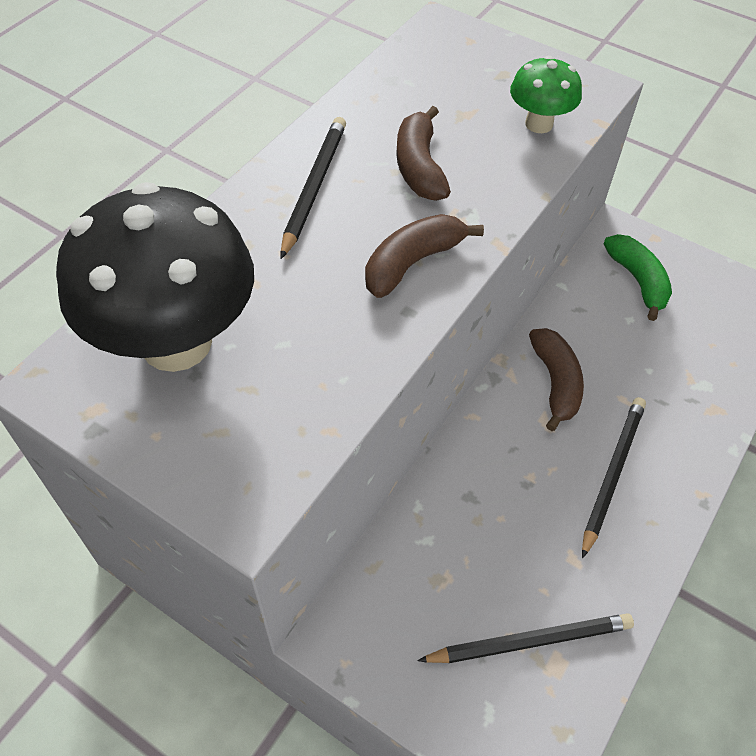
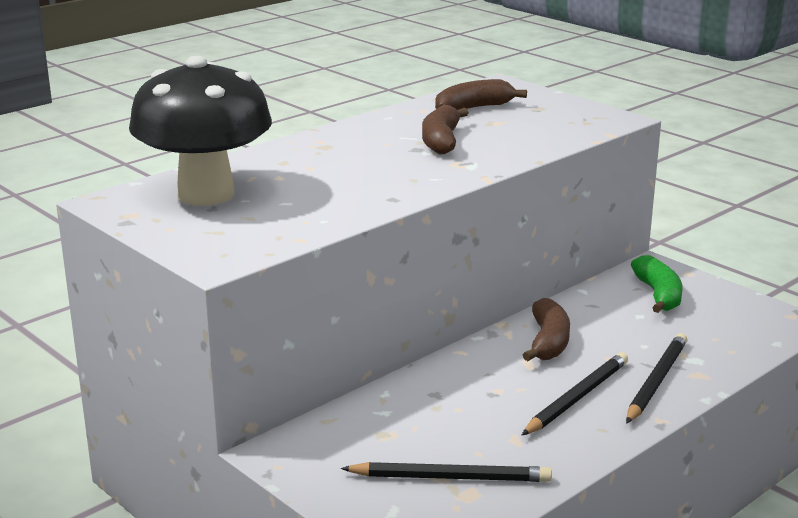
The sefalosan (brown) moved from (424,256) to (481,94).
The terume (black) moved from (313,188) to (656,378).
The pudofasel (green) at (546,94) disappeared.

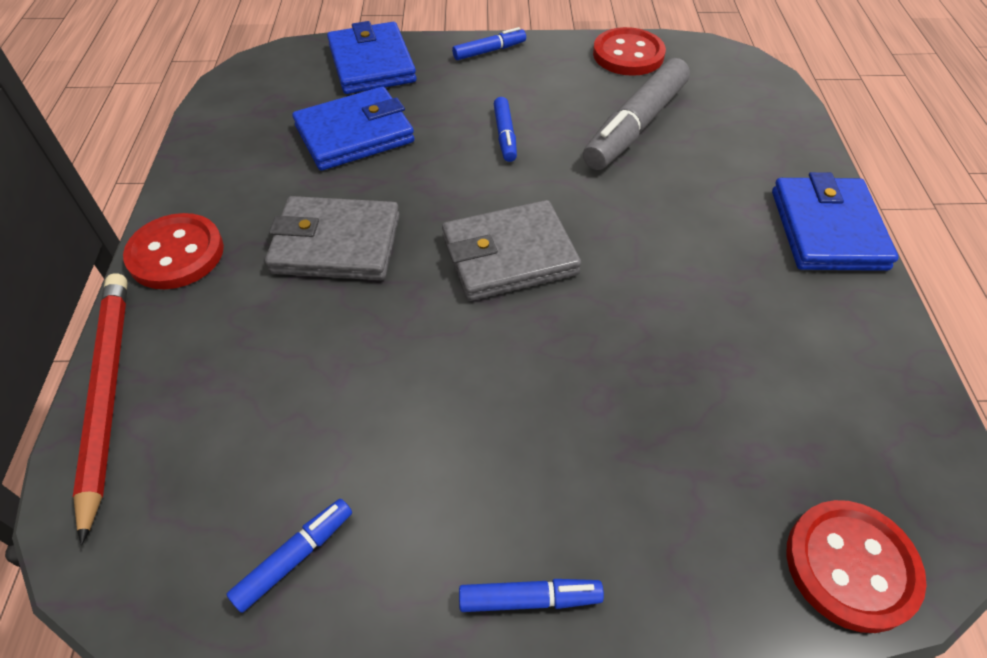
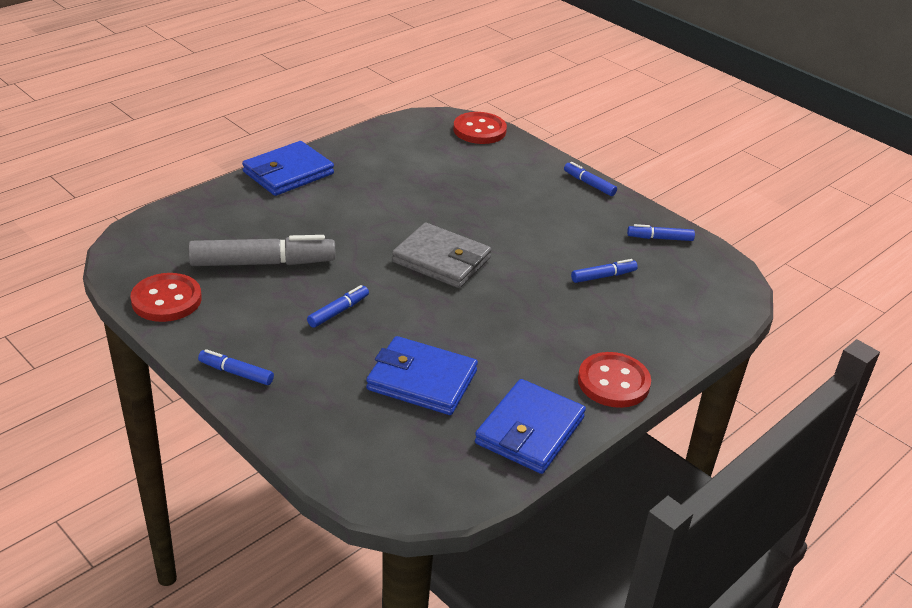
The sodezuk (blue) moved from (372,57) to (530,426).
The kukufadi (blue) at (604,271) appeared.
The terume (red) at (100,409) disappeared.
The sodezuk (grey) at (332,238) disappeared.

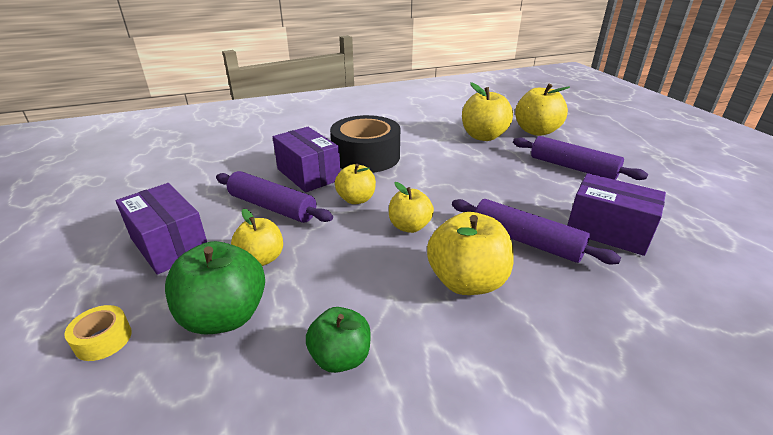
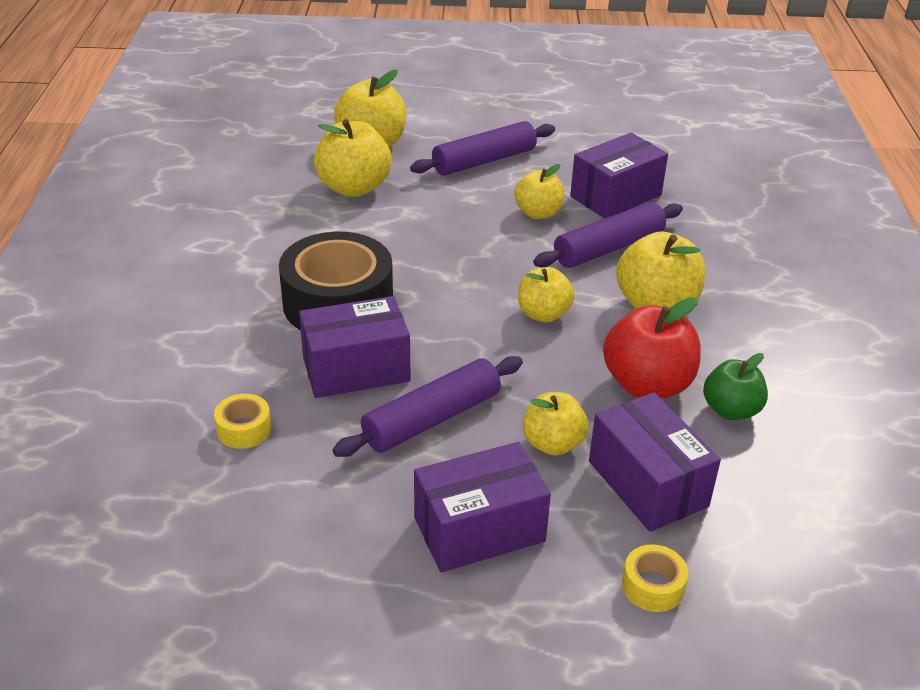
The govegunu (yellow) at (242,421) appeared.
The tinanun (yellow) moved from (355,184) to (539,191).
The tinanun (green) at (215,288) was replaced by the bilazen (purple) at (655,462).
The tinanun (red) at (652,347) appeared.

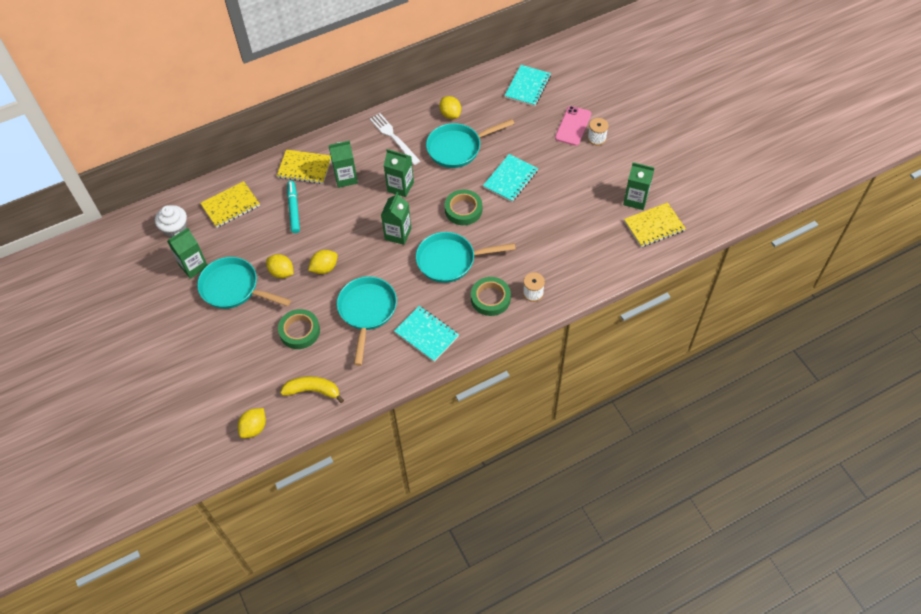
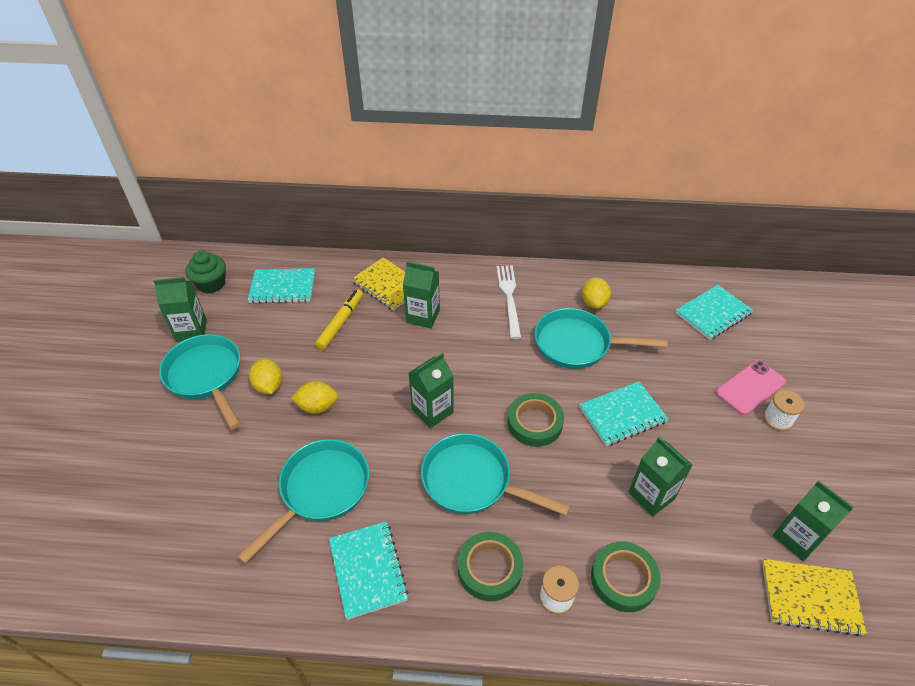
The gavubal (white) at (171,221) became the gavubal (green) at (206,272).
The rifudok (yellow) at (230,204) became the rifudok (turquoise) at (281,285).
The kukufadi (turquoise) at (293,207) became the kukufadi (yellow) at (339,319).
The govegunu (green) moved from (299,329) to (626,577).
The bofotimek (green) moved from (399,173) to (660,477).
The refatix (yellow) at (252,423) disappeared.
The sefalosan (yellow) at (312,389) disappeared.

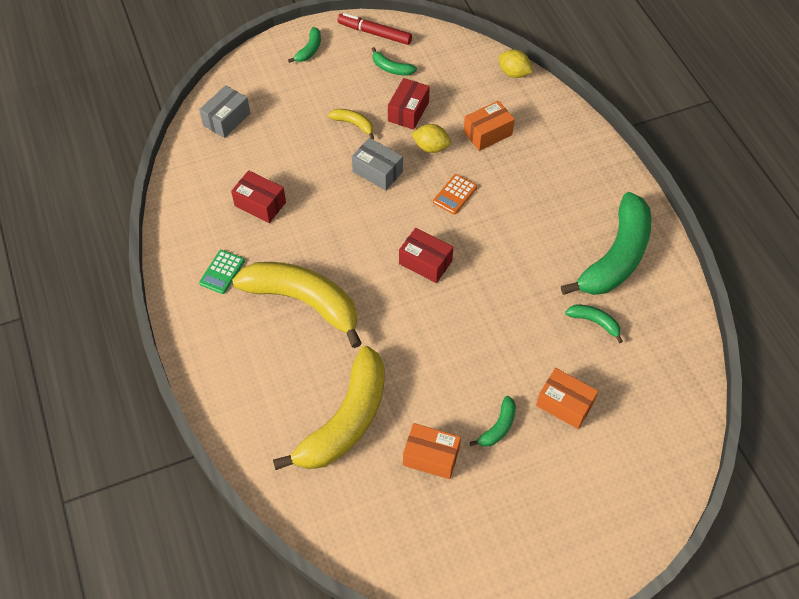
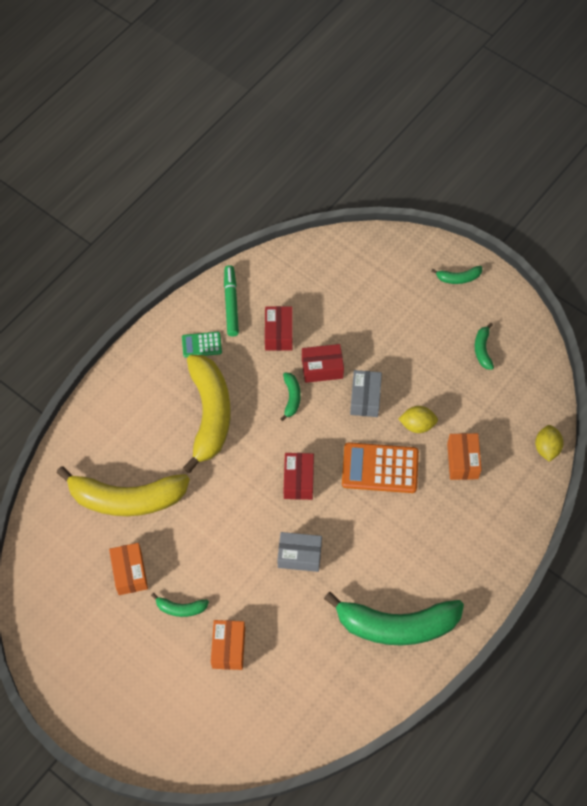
The kukufadi (green) at (231,300) appeared.
The bilazen (grey) moved from (224,111) to (299,552).
The sefalosan (green) moved from (594,324) to (290,396).
The bilazen (red) moved from (409,104) to (323,363).
The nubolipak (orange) at (455,194) changed to 1.84 times the size.
The refatix (yellow) at (431,138) turned 75 degrees counterclockwise.
The bilazen (orange) at (489,126) turned 60 degrees clockwise.
The sefalosan (yellow) at (351,124) disappeared.
The kukufadi (red) at (374,29) disappeared.

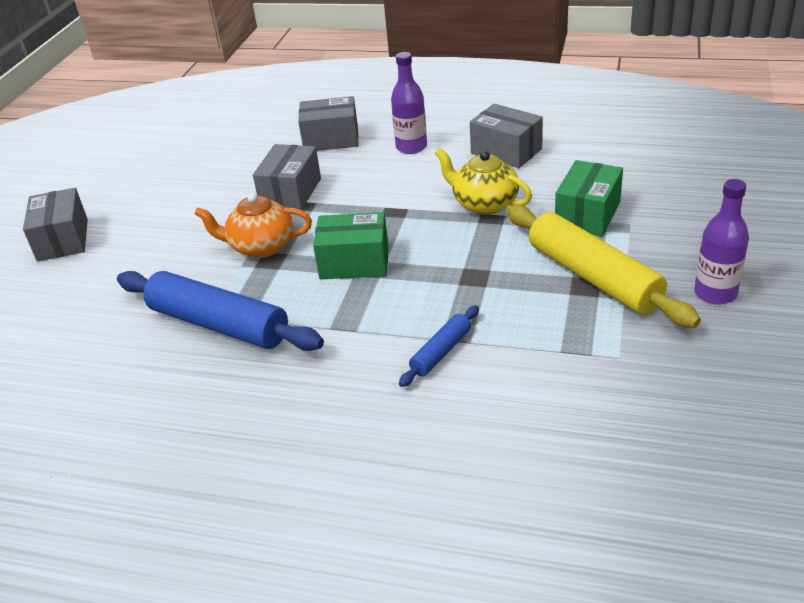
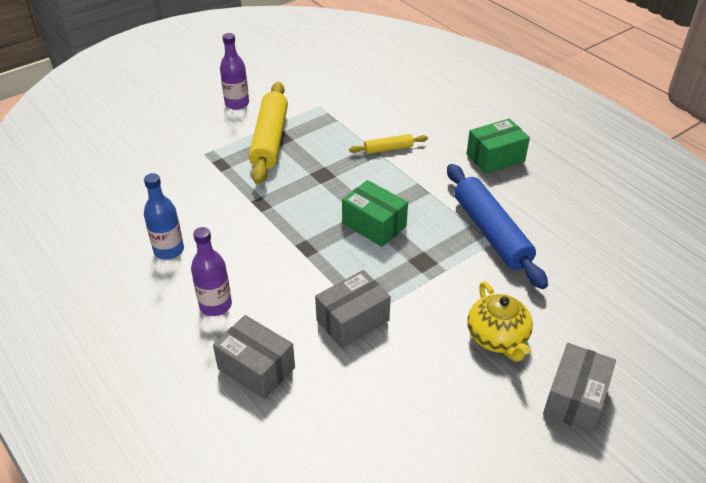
The bilazen (grey) at (506,136) was replaced by the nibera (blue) at (164,216).
The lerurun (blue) at (439,346) became the lerurun (yellow) at (388,144).
The bilazen (green) moved from (589,198) to (498,146).
The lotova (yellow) moved from (483,181) to (500,321).
The lotova (orange) at (253,225) disappeared.

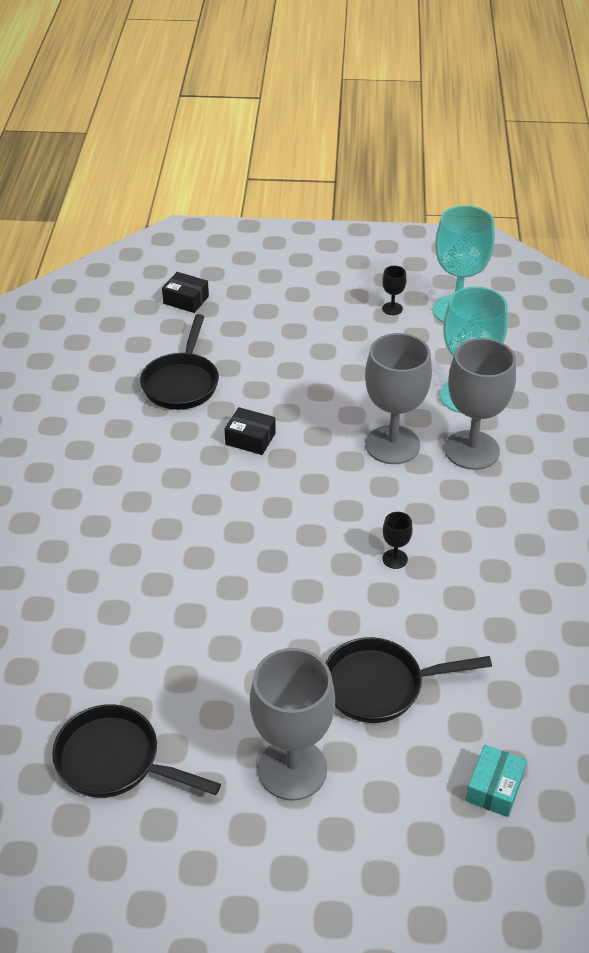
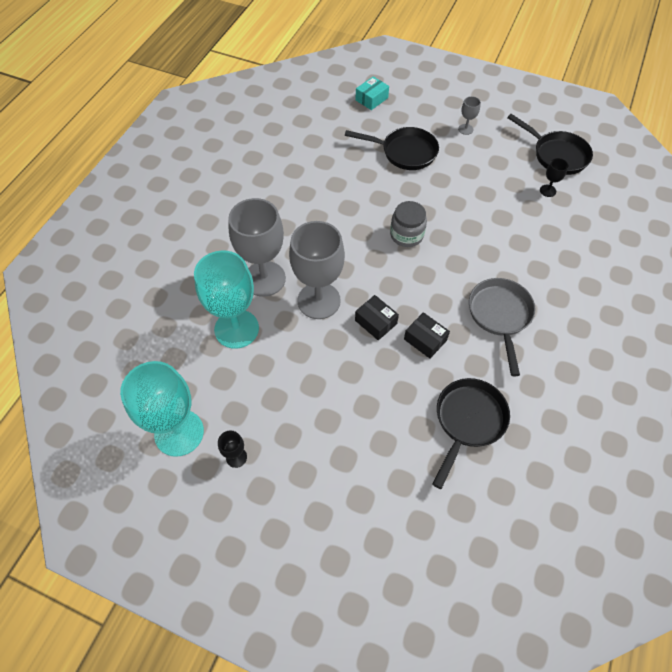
The bilazen (black) moved from (185,292) to (377,317).
The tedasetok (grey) at (408,224) appeared.
The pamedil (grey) at (292,724) changed to 0.42 times the size.
The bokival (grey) at (502,327) appeared.
The pamedil (black) moved from (397,540) to (554,177).

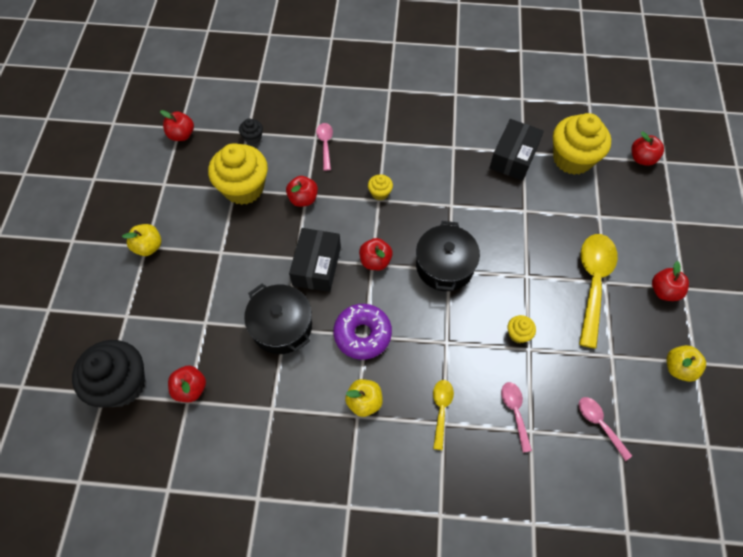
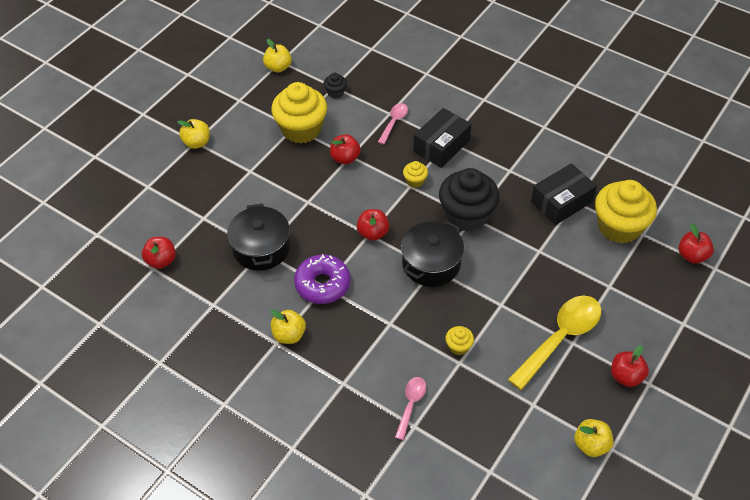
The tinanun (red) at (177,125) became the tinanun (yellow) at (277,56).
The bilazen (black) moved from (315,260) to (442,138).
The gavubal (black) moved from (108,374) to (469,200).
The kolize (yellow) at (443,415) disappeared.
The kolize (pink) at (605,429) disappeared.

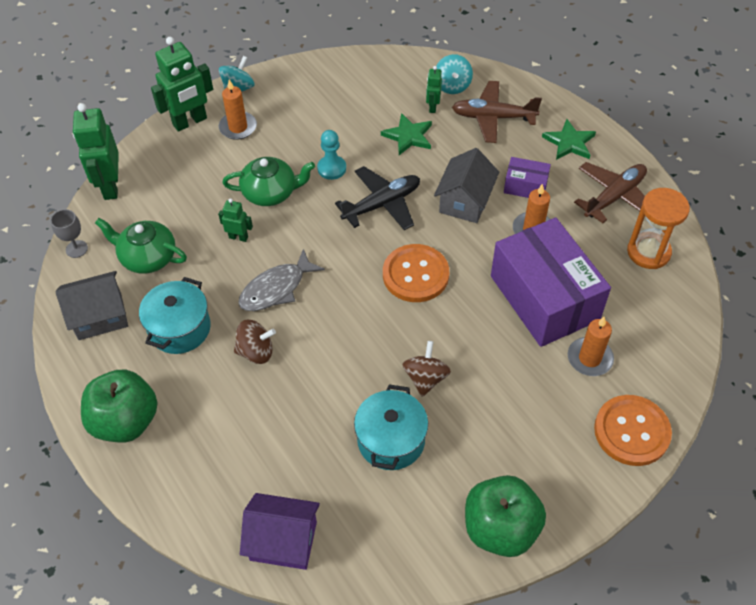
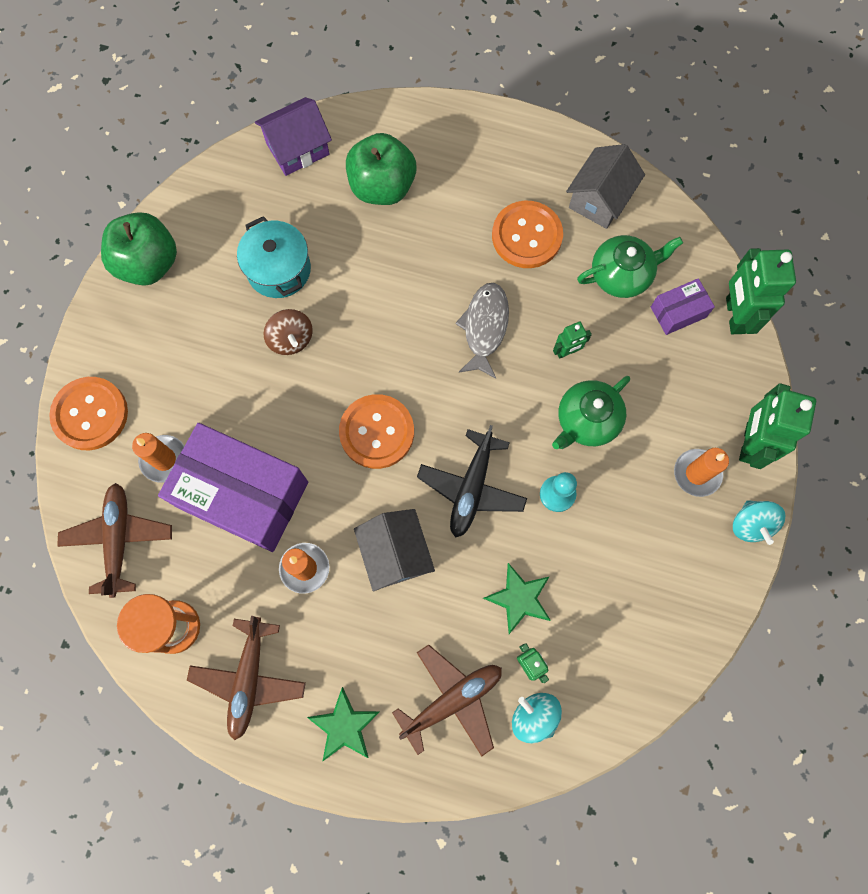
The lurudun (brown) at (114,540) appeared.
The tinanun (green) moved from (119,406) to (381,169).
The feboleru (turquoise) at (175,315) was replaced by the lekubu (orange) at (527,234).
The bilazen (purple) moved from (527,177) to (683,306).
The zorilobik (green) at (96,151) turned 135 degrees counterclockwise.
The pamedil (grey) at (69,233) disappeared.
The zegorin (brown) at (255,342) disappeared.

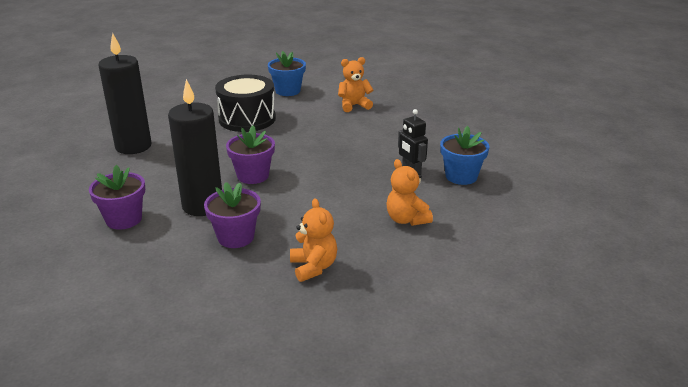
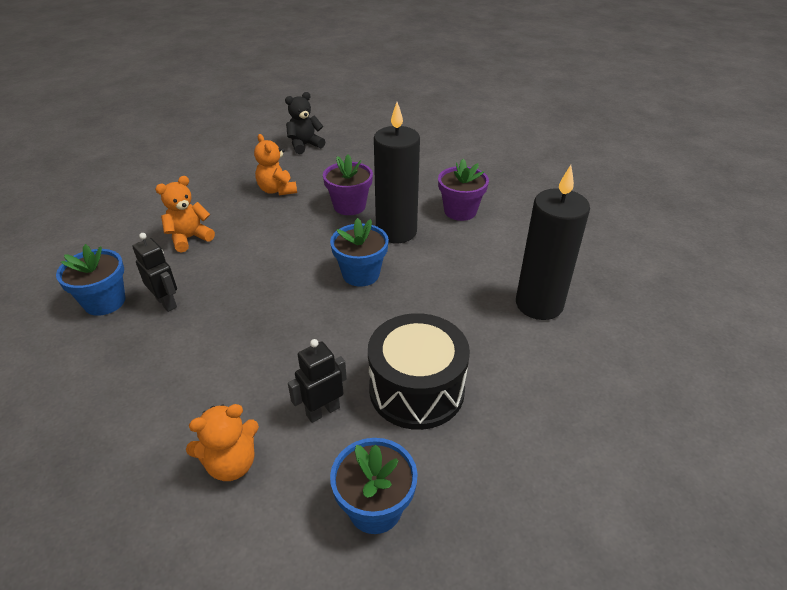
The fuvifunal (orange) at (409,192) turned 90 degrees counterclockwise.
The fuvifunal (black) at (305,123) appeared.
The zorilobik (black) at (317,381) appeared.
The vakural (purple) at (250,154) became the vakural (blue) at (359,252).

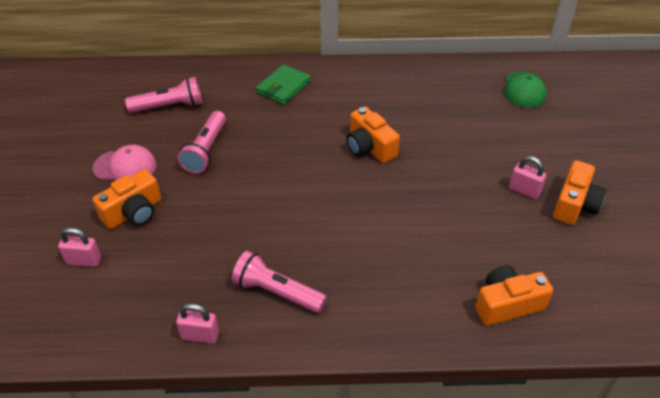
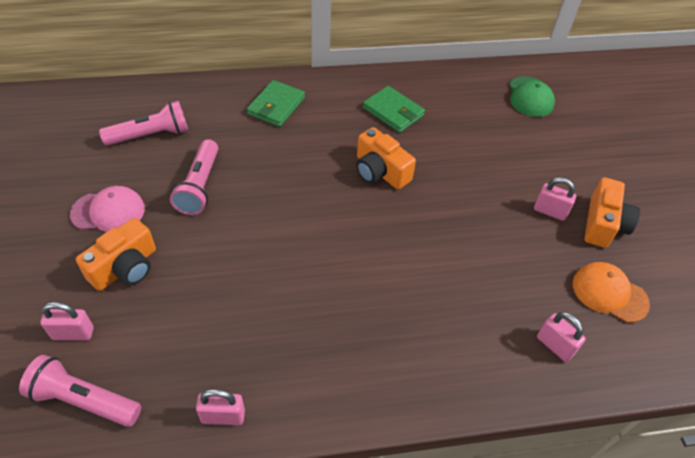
The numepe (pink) moved from (279,281) to (80,391).
The sodezuk (green) at (394,109) appeared.
The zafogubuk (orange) at (514,295) was replaced by the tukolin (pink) at (561,337).
The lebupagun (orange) at (611,292) appeared.

